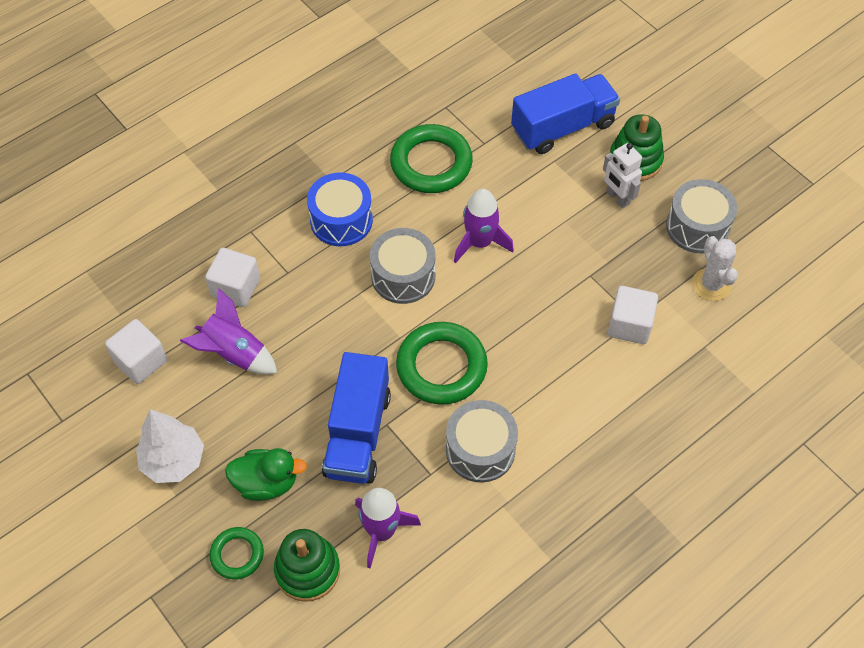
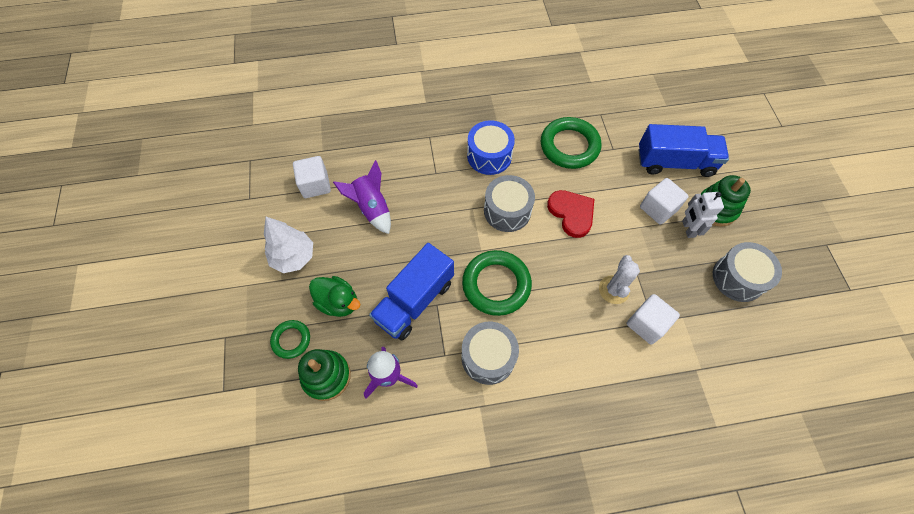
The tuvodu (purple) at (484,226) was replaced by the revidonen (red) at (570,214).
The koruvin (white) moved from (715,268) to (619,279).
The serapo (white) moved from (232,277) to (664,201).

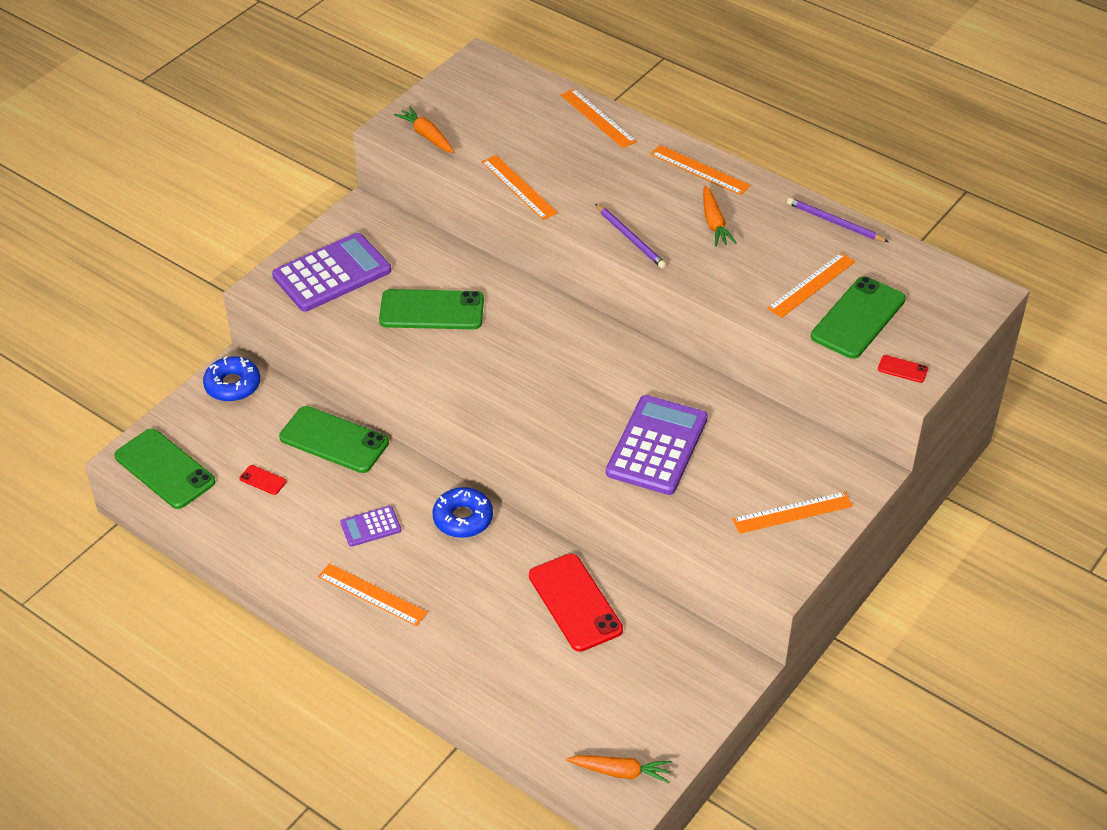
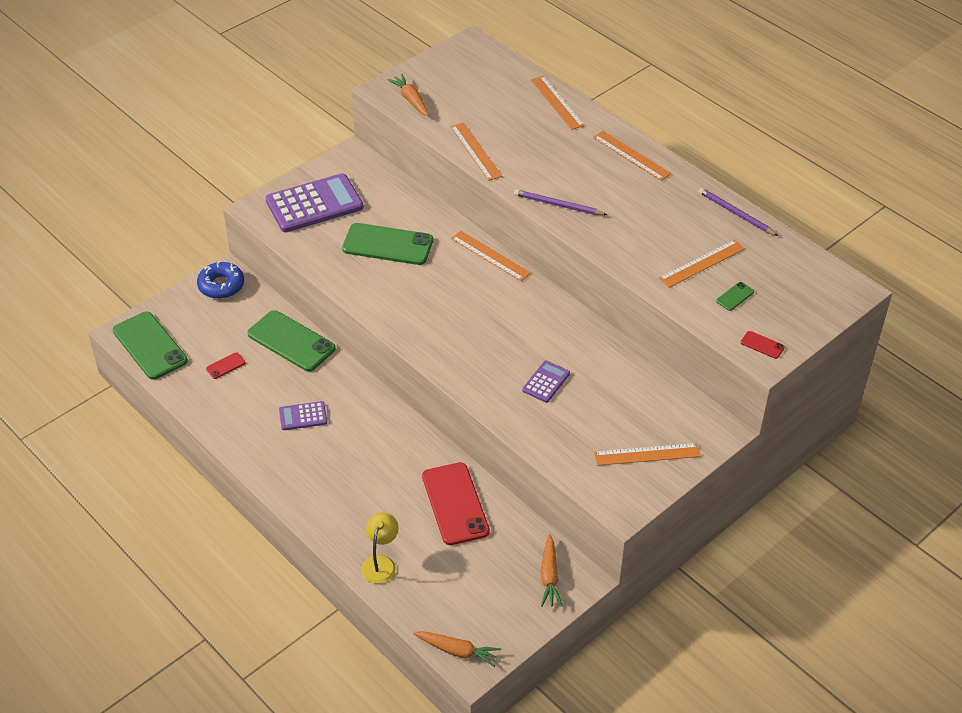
The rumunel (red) at (263,480) turned 75 degrees counterclockwise.
The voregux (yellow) at (380,548) appeared.
The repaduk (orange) moved from (373,594) to (491,256).
The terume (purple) at (630,236) turned 135 degrees clockwise.
The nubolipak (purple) at (657,445) changed to 0.49 times the size.
The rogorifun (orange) moved from (720,216) to (552,570).
The rumunel (green) at (858,317) changed to 0.42 times the size.
The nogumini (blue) at (463,512) disappeared.

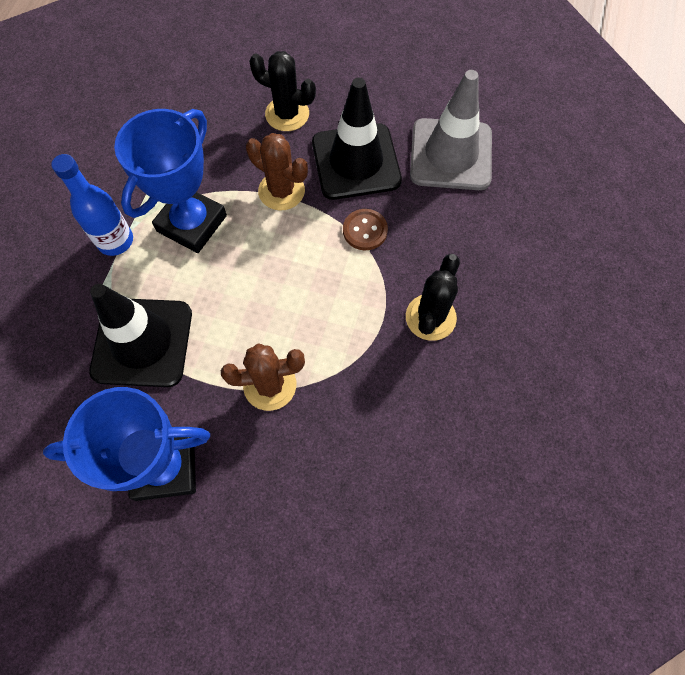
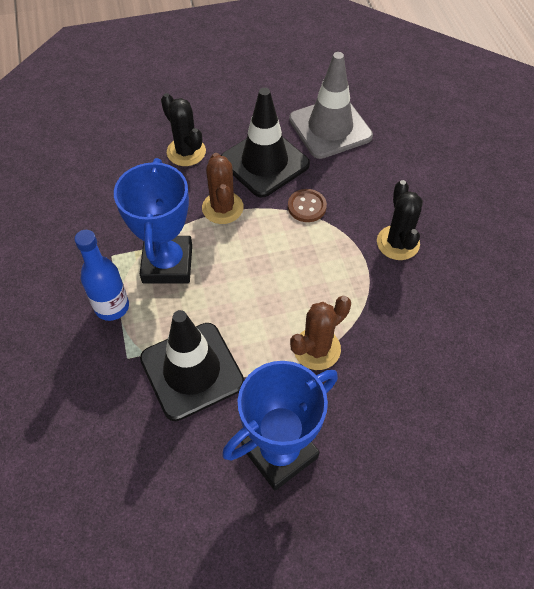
The koruvin (black) at (282,91) turned 60 degrees clockwise.
The koruvin (brown) at (277,172) turned 75 degrees clockwise.

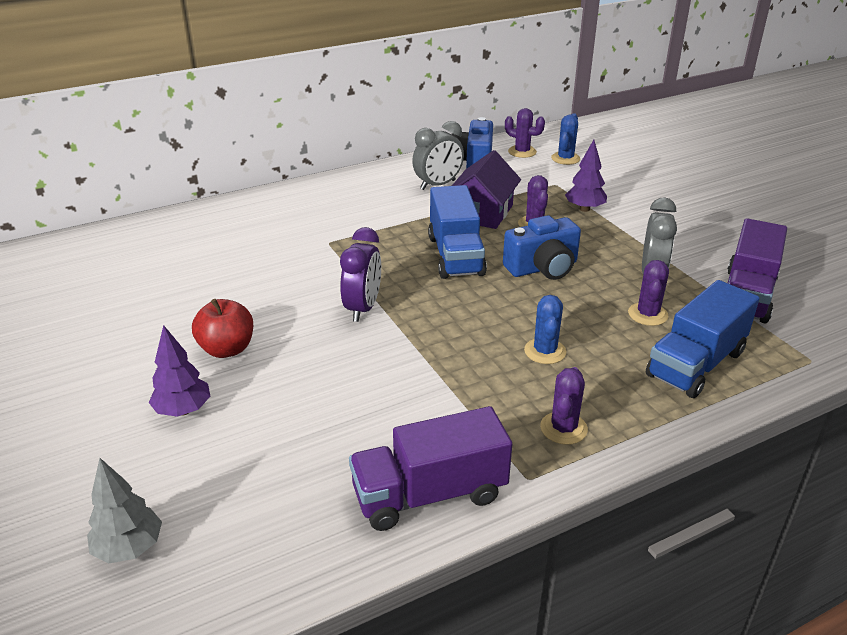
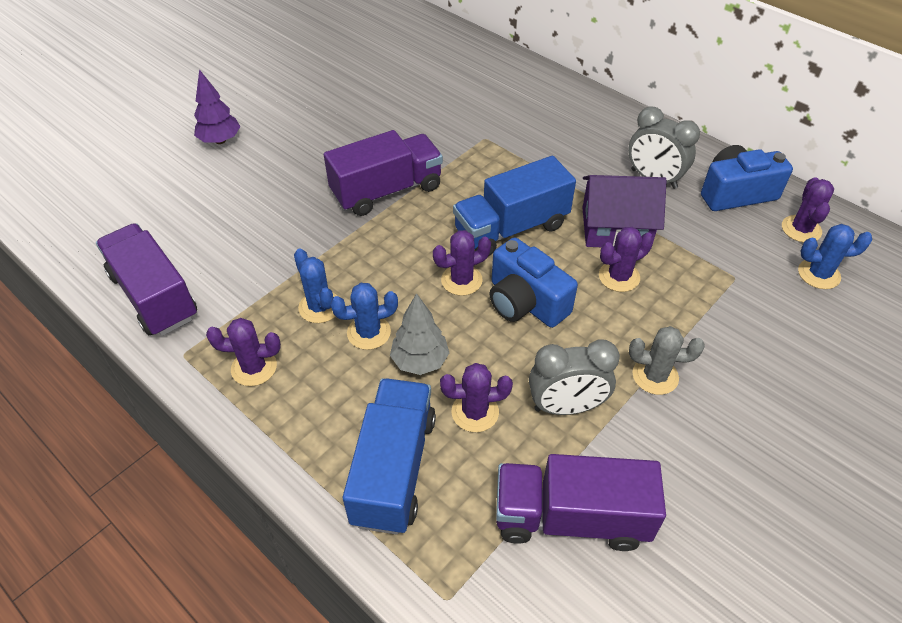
The koruvin (blue) at (315,286) appeared.
The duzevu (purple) at (360,274) was replaced by the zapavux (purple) at (383,173).
The zapavux (blue) at (703,339) turned 75 degrees clockwise.
The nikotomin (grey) moved from (124,510) to (419,334).
The koruvin (purple) at (462,263) appeared.
The koruvin (grey) at (667,360) appeared.
The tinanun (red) at (222,328) disappeared.
The nikotomin (purple) at (586,176) disappeared.

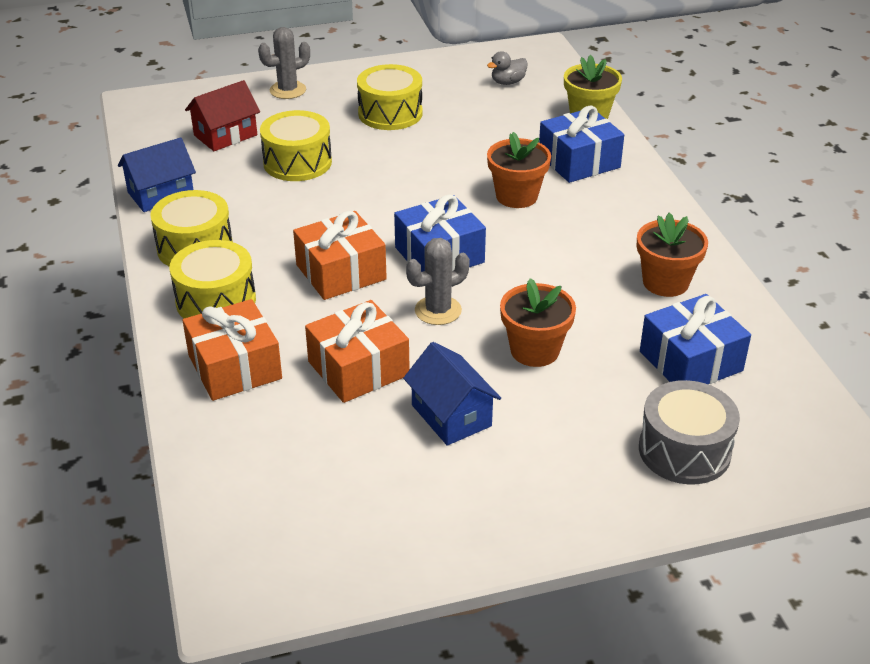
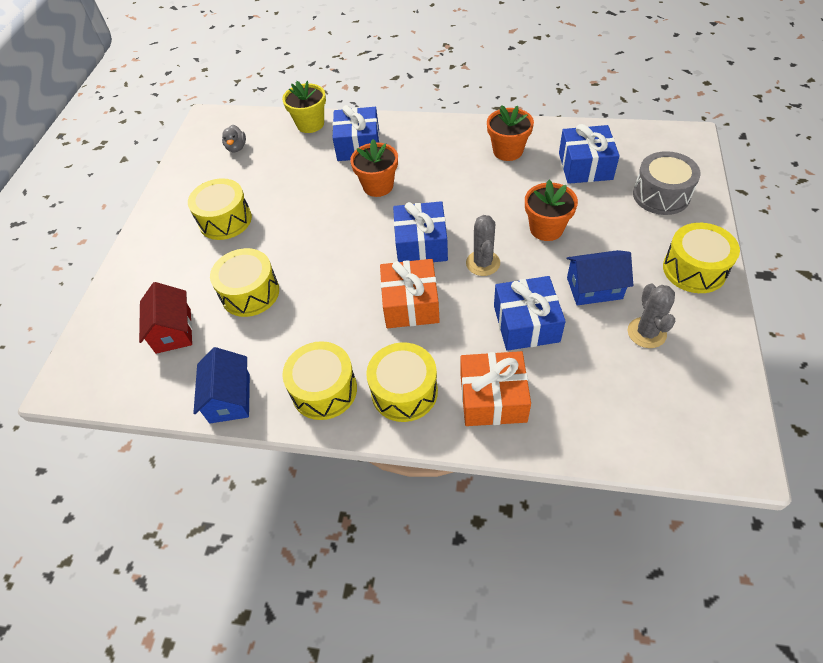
The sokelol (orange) at (357,351) became the sokelol (blue) at (530,313).
The koruvin (grey) moved from (284,63) to (651,316).
The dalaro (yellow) at (701,258) appeared.

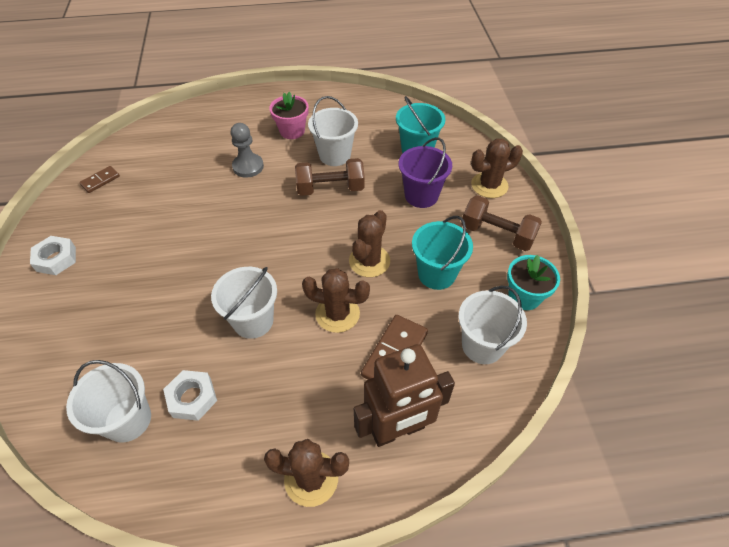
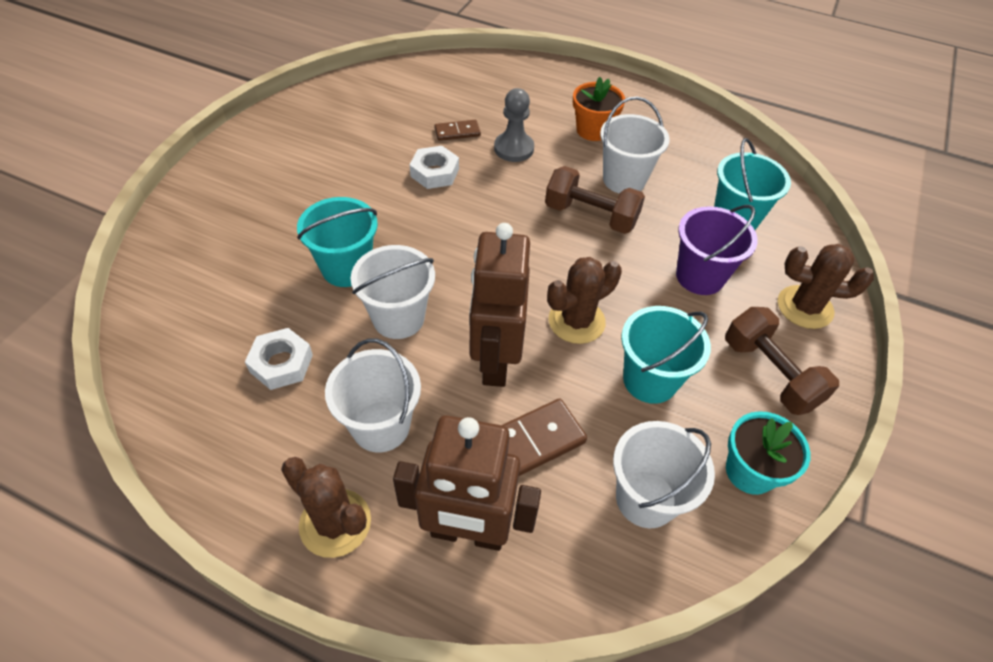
The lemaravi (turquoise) at (337,242) appeared.
The lemaravi (white) moved from (108,401) to (373,396).
The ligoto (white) moved from (53,255) to (434,167).
The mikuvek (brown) moved from (99,179) to (457,130).
The koruvin (brown) at (336,300) was replaced by the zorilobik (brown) at (499,305).
The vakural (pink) at (289,115) became the vakural (orange) at (599,109).

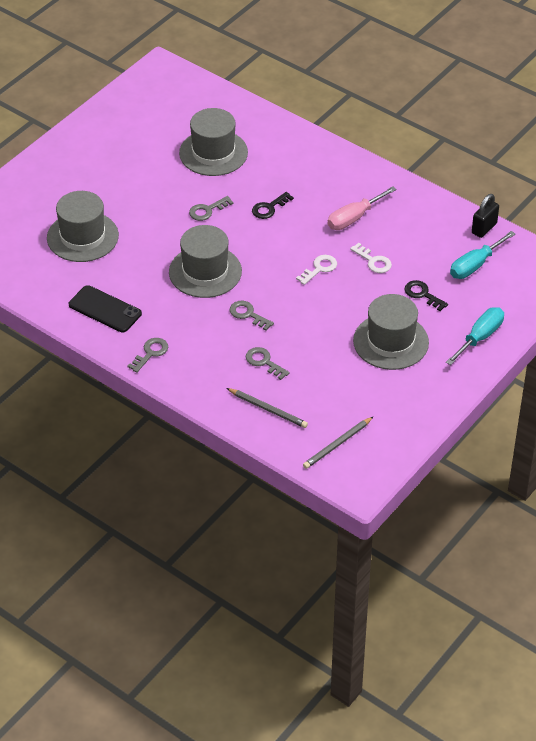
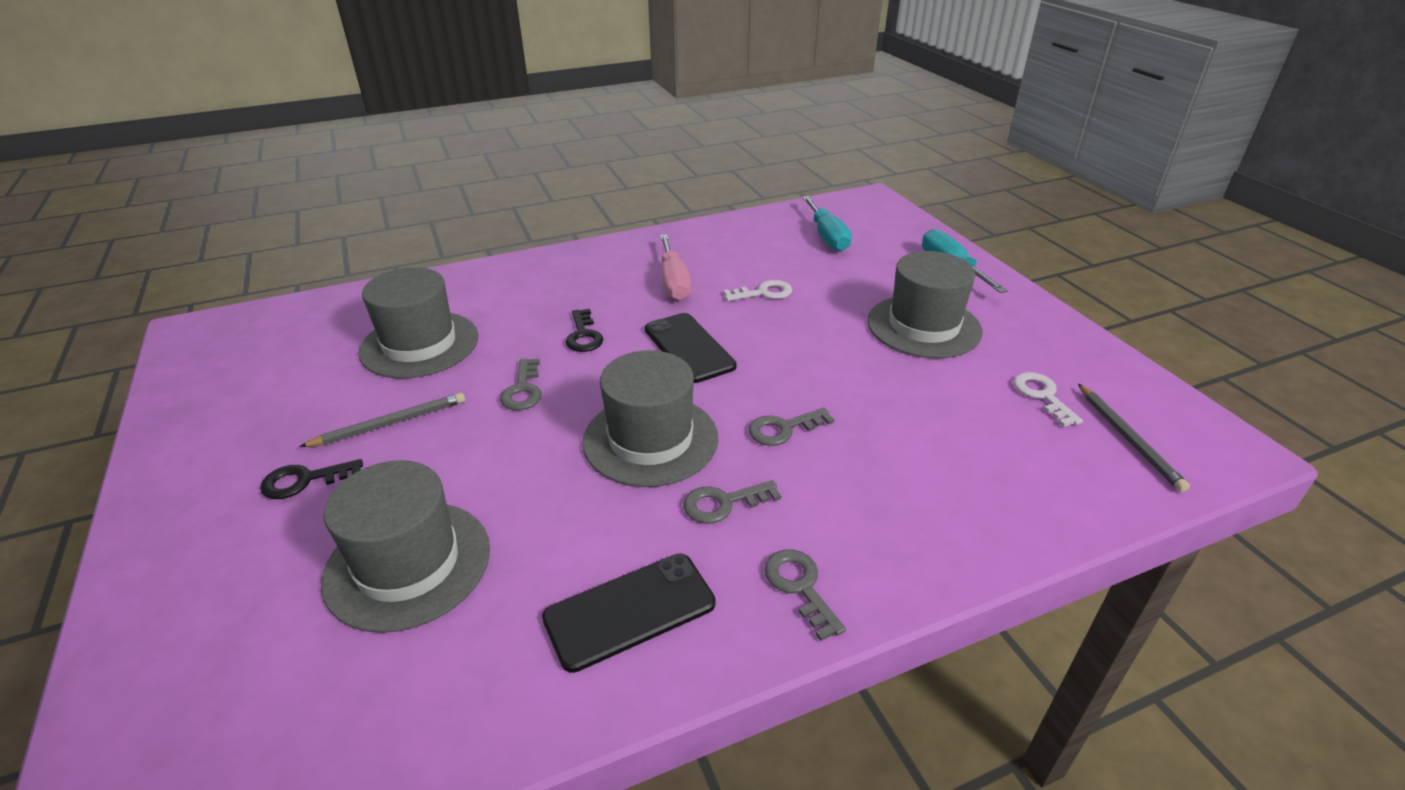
The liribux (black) moved from (426,295) to (311,479).
The terume (grey) moved from (267,408) to (382,419).
The rumunel (black) at (691,348) appeared.
The liribux (grey) moved from (268,363) to (732,502).
The liribux (white) moved from (316,270) to (1048,399).
The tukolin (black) at (485,216) disappeared.

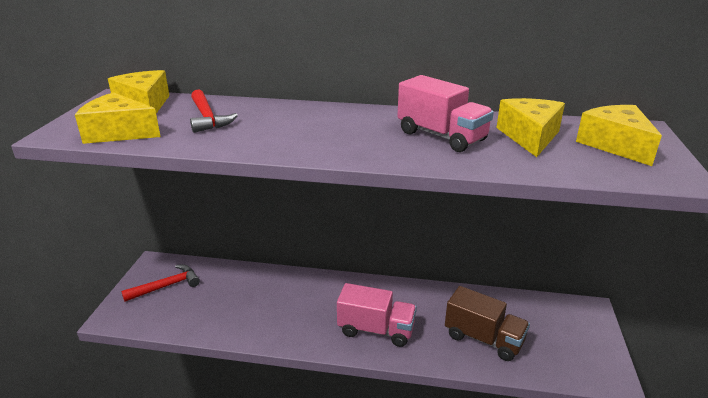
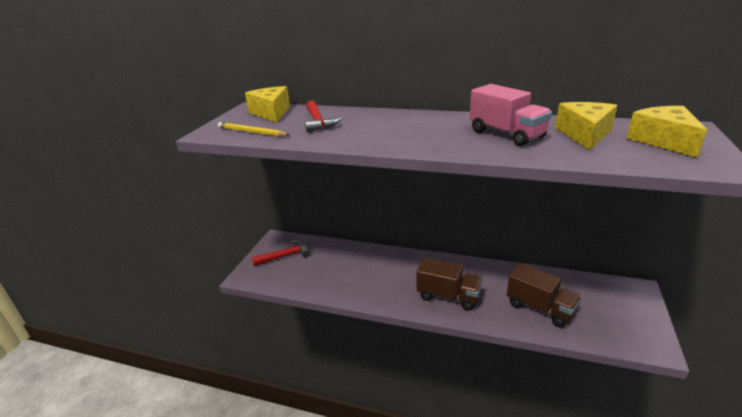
The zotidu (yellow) at (118,118) was replaced by the terume (yellow) at (254,129).
The zapavux (pink) at (377,315) became the zapavux (brown) at (450,284).

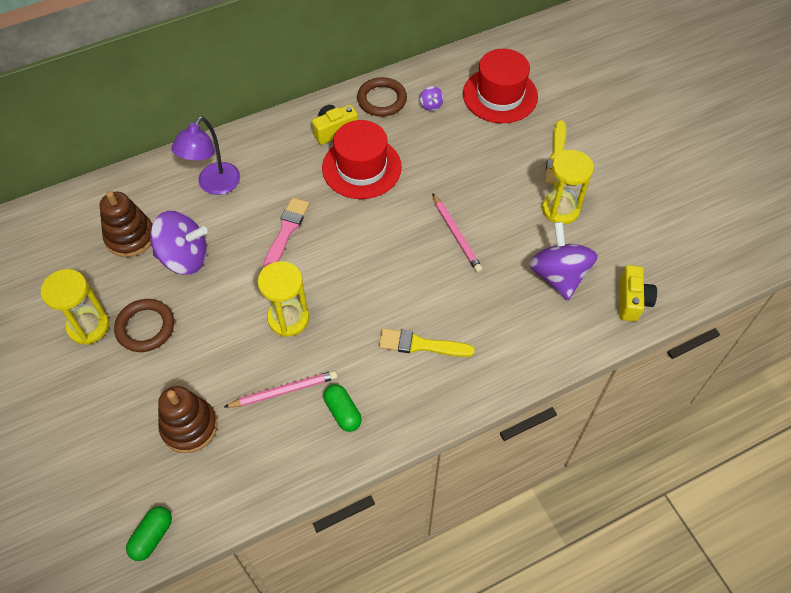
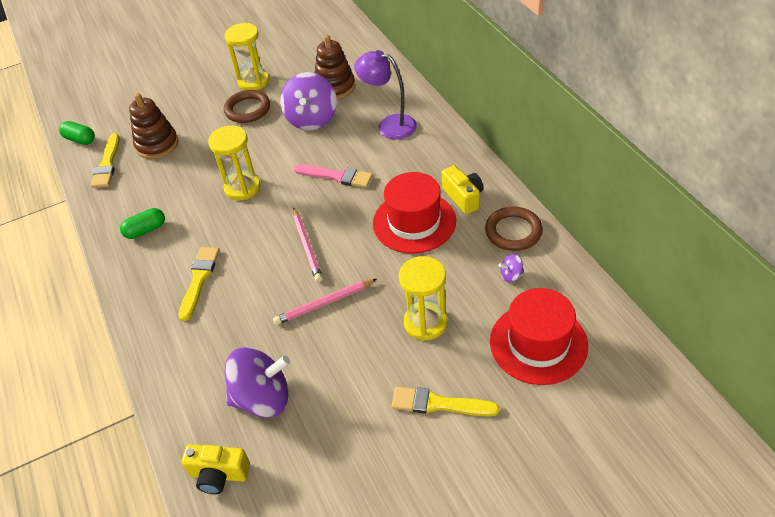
The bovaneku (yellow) at (105,160) appeared.
The terume (pink) moved from (281,389) to (308,244).
The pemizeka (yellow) moved from (568,187) to (423,298).

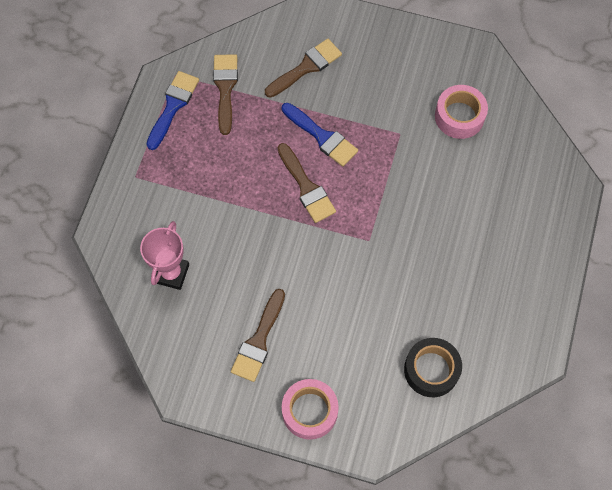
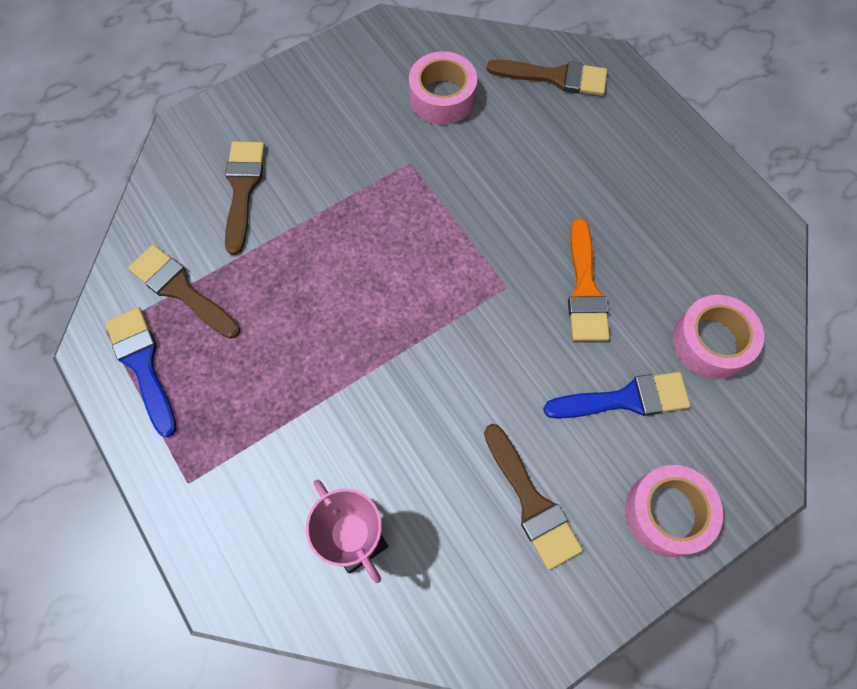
The bovaneku (brown) moved from (306,183) to (547,77).
The bovaneku (blue) moved from (320,135) to (617,395).
The bovaneku (orange) at (589,280) appeared.
The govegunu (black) at (433,367) became the govegunu (pink) at (718,337).

